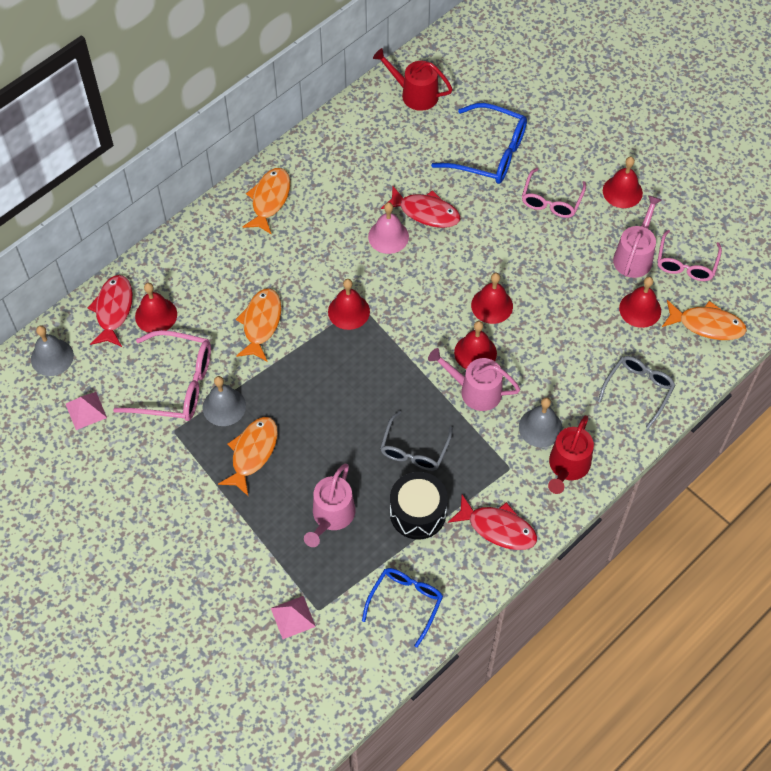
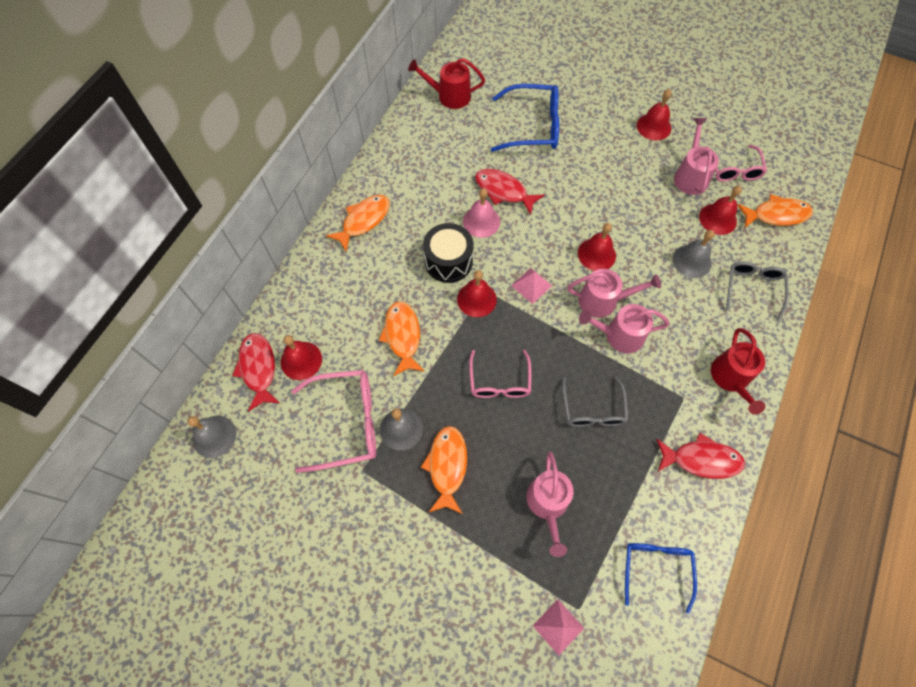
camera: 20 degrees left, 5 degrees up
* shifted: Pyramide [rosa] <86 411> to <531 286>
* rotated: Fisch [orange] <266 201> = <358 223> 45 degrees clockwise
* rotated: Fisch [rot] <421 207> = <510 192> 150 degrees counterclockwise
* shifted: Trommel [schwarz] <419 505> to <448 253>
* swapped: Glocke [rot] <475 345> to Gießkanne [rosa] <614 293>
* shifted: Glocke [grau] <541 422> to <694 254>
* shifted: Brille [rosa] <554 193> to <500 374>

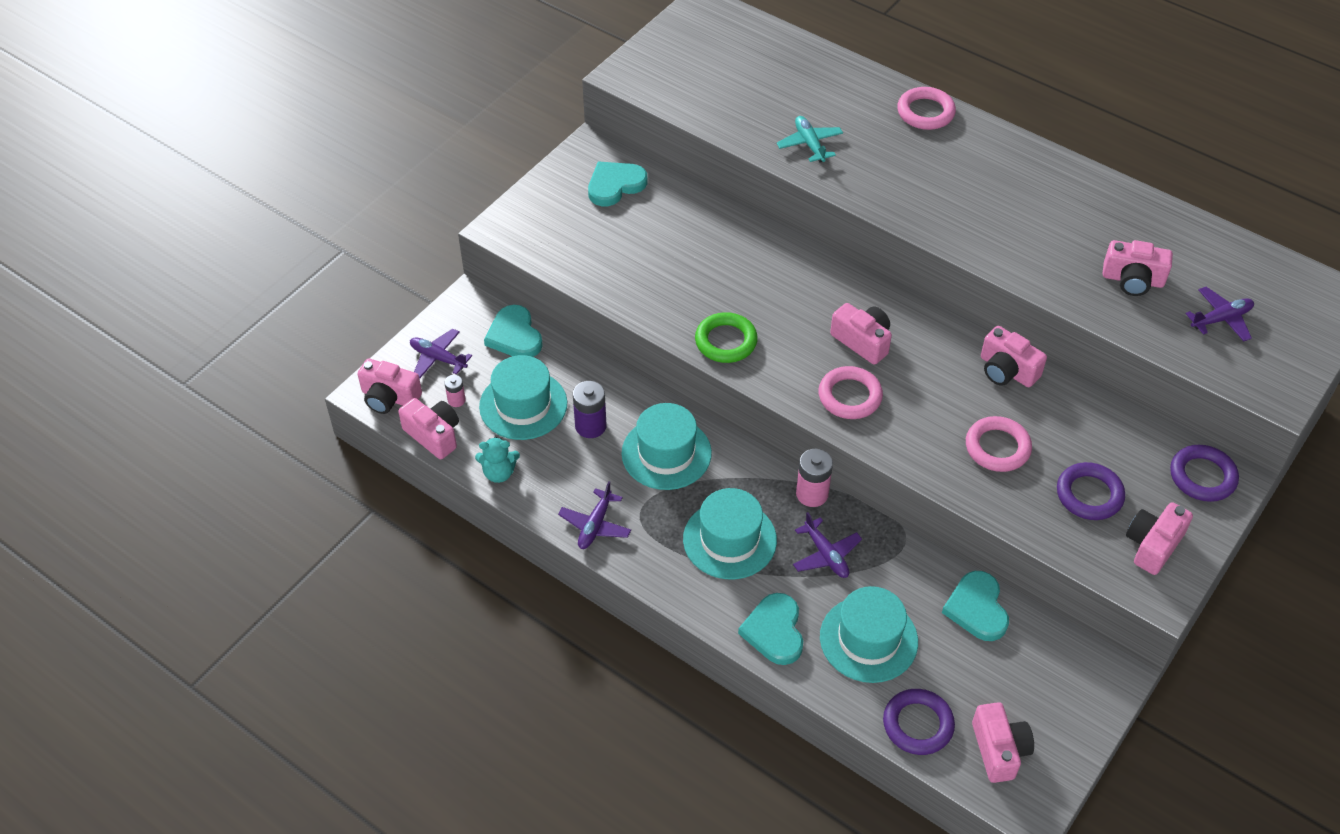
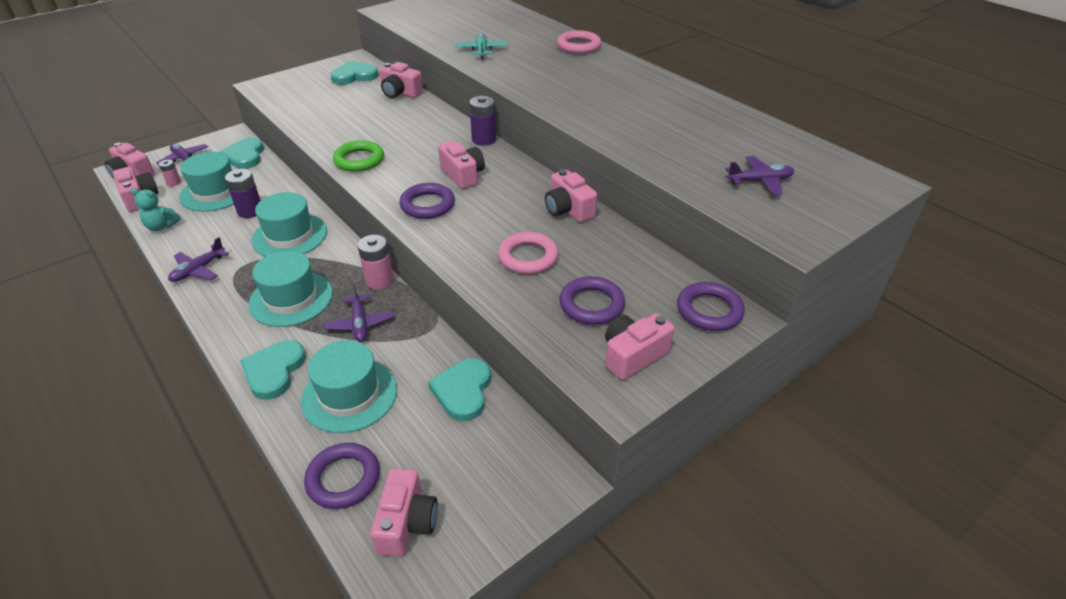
camera: 15 degrees right, 10 degrees down
* repainted: Ring [rosa] <850 392> to Ring [lila] <427 201>
* shifted: Kamera [rosa] <1138 268> to <401 80>
* new: Batterie [lila] <482 121>

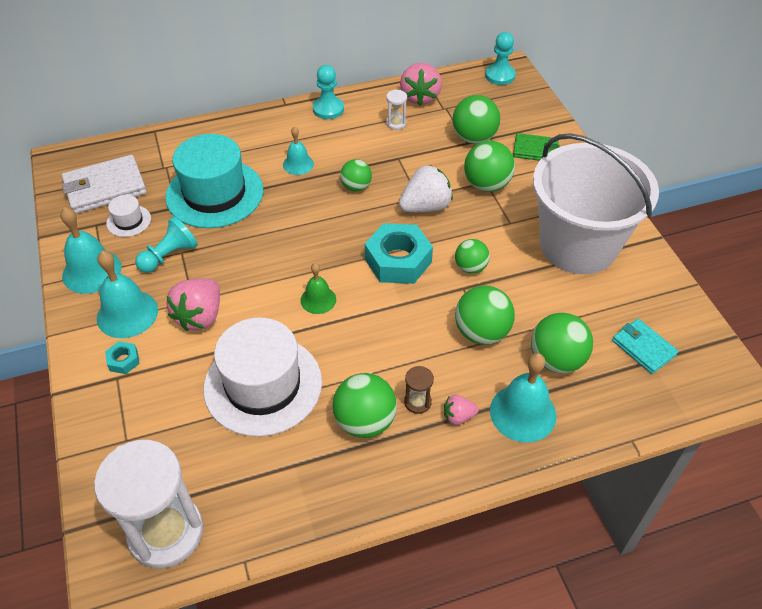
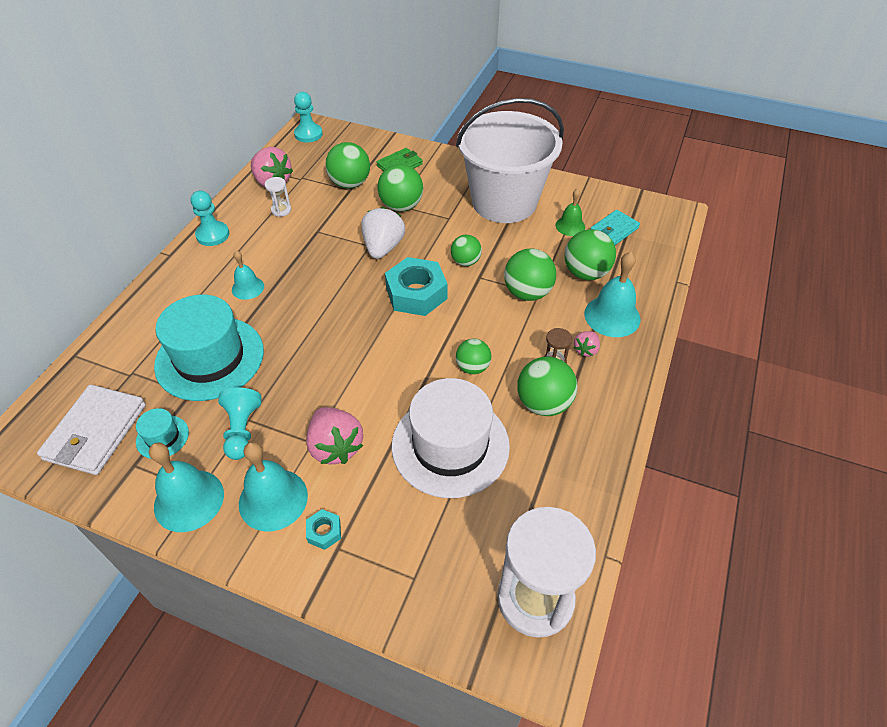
camera: 50 degrees left, 0 degrees up
* repainted: Hut [weiß] <128 216> to Hut [türkis] <162 433>
* shifted: Glocke [grün] <318 288> to <570 212>
* shifted: Ball [grün] <356 175> to <473 356>
* rotated: Geldbörse [türkis] <645 346> = <615 227> 45 degrees counterclockwise

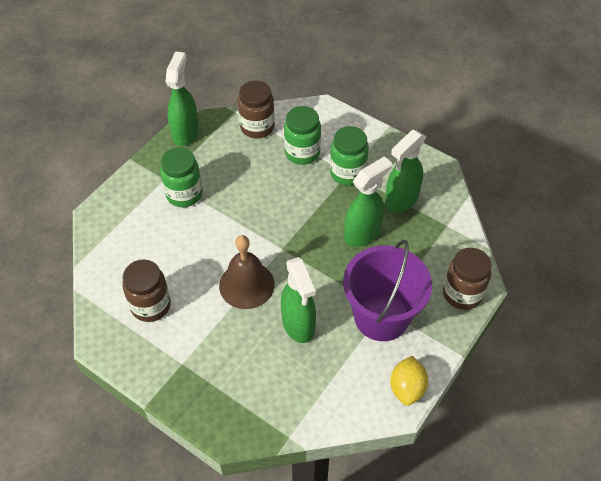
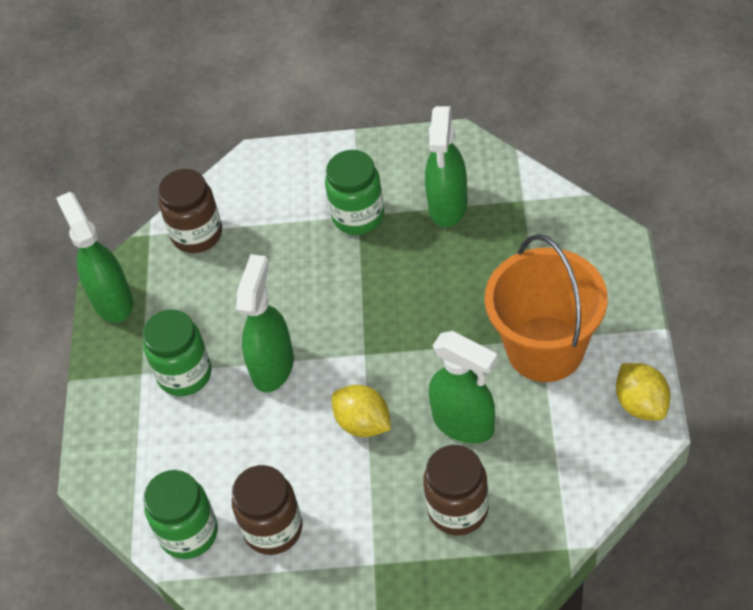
camera: 30 degrees left, 0 degrees up
* swapped: Glocke [braun] <247 272> to Zitrone [gelb] <361 411>
* shifted: Einmachglas [grün] <302 135> to <180 514>
* repainted: Eimer [lila] <387 290> to Eimer [orange] <546 308>
* shifted: Sprühflasche [grün] <368 201> to <265 323>
* shifted: Einmachglas [braun] <467 279> to <456 490>

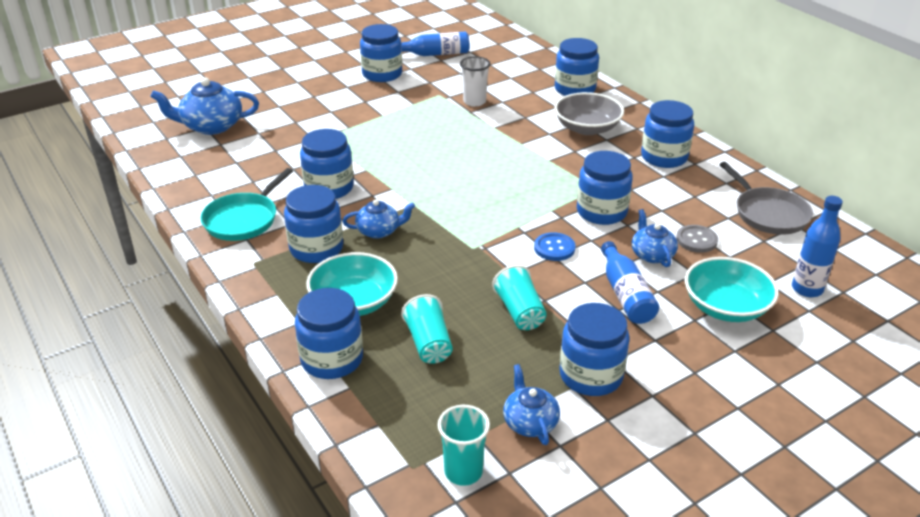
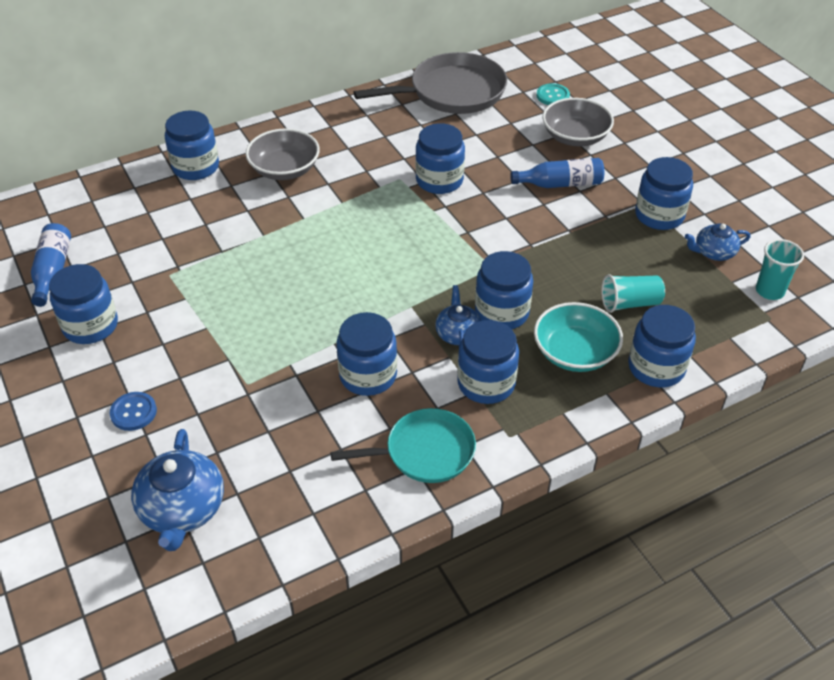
camera: 85 degrees left, 10 degrees up
* rotated: Pfanne [türkis] <246 204> = <403 445> 45 degrees counterclockwise
* gone: Becher [weiß] <475 81>
* gone: Becher [türkis] <519 297>
* shifted: Knopf [blau] <555 246> to <133 411>
* gone: Teekanne [blau] <655 238>
* shifted: Einmachglas [blau] <667 134> to <504 290>
* gone: Knopf [grau] <697 239>
* repainted: Schüssel [türkis] <731 289> to Schüssel [grau] <578 122>
* scaled: Pfanne [grau] <766 198> = <430 83> x1.54
* swapped: Flasche [blau] <817 246> to Knopf [türkis] <553 94>

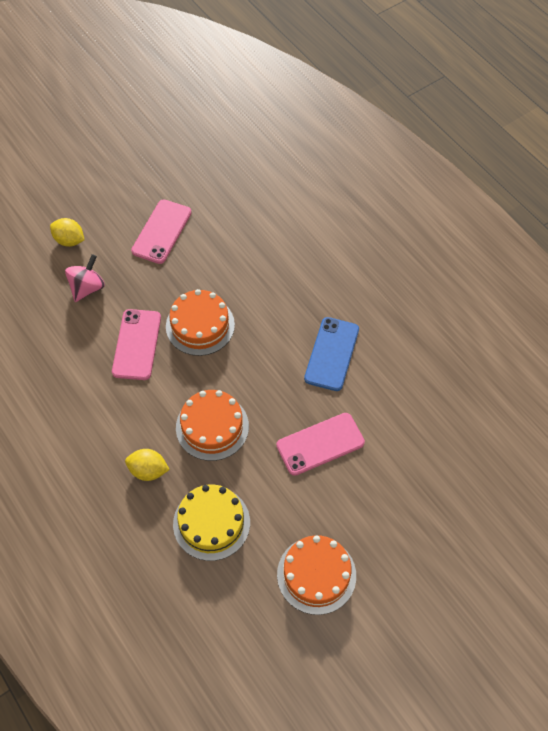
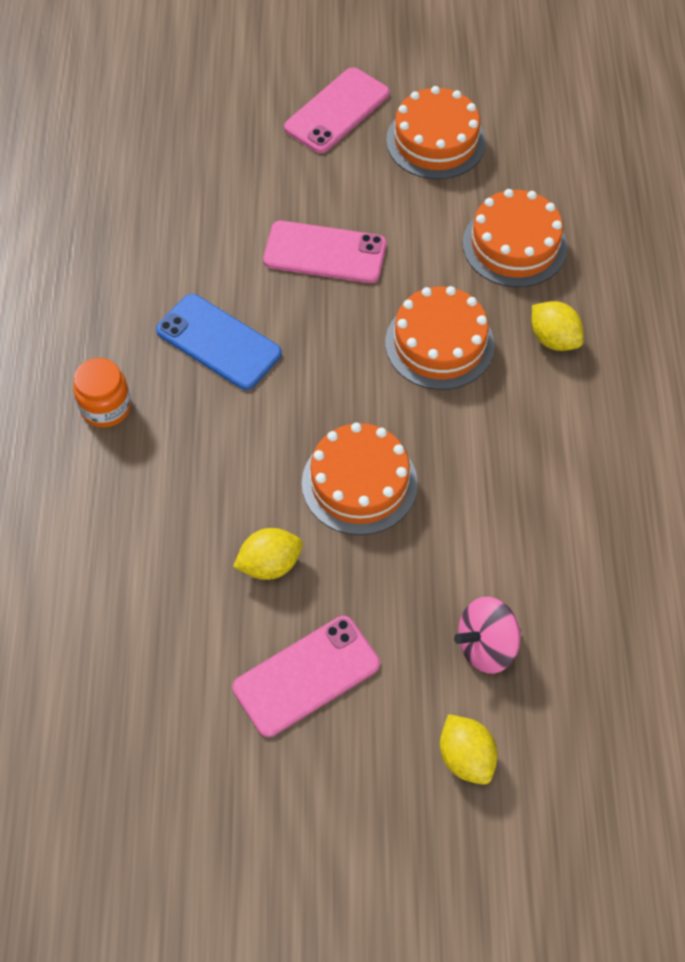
camera: 145 degrees left, 0 degrees up
* shifted: Handy [rosa] <136 344> to <337 110>
* repainted: Kuchen [gelb] <211 522> to Kuchen [orange] <515 238>
* rotated: Handy [blau] <331 354> = <219 342> 75 degrees clockwise
* new: Einmachglas [orange] <102 393>
* new: Zitrone [gelb] <268 554>

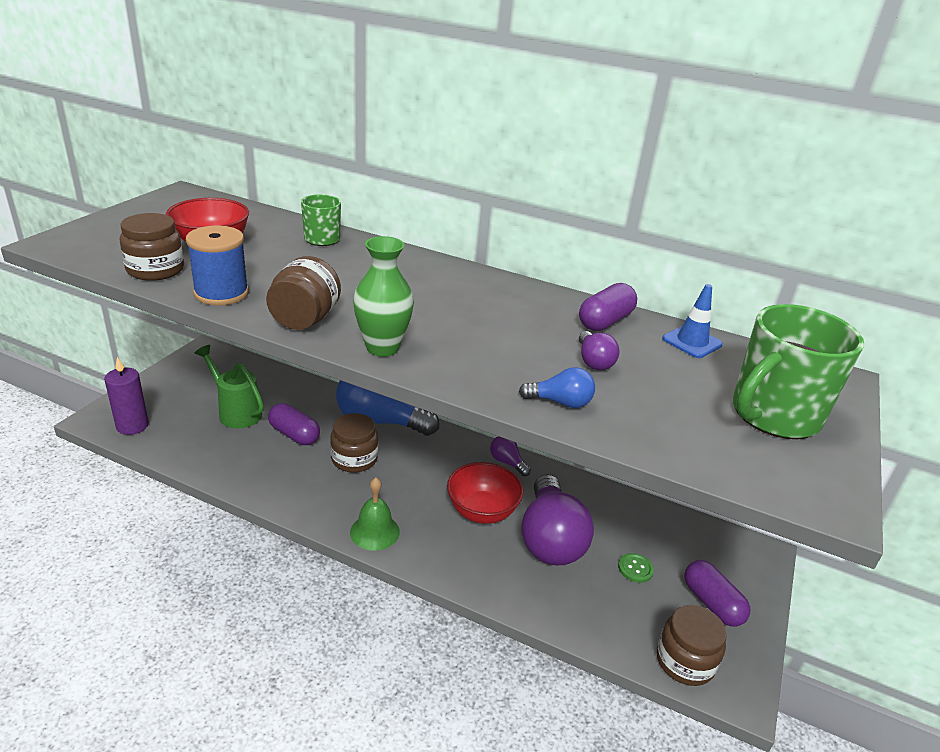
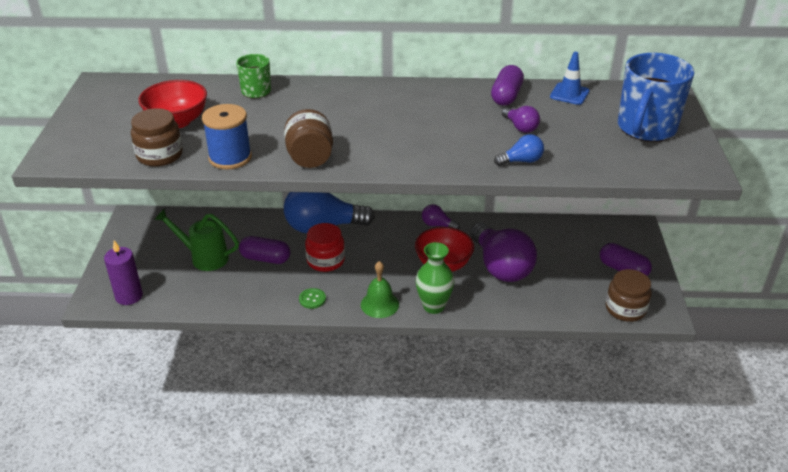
camera: 20 degrees left, 5 degrees up
* repainted: Einmachglas [braun] <354 443> to Einmachglas [rot] <325 247>
* shifted: Vase [grün] <383 296> to <435 278>
* shifted: Knopf [grün] <636 568> to <312 298>
* repainted: Tasse [grün] <798 371> to Tasse [blau] <656 97>

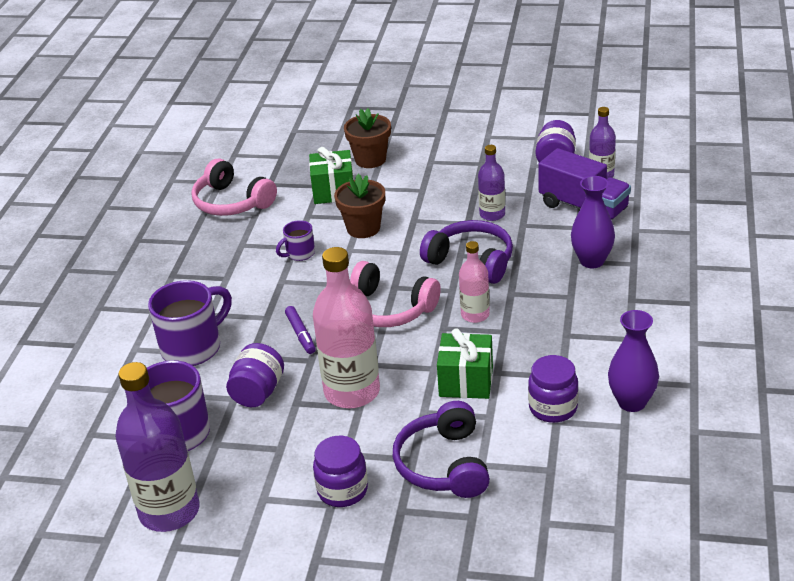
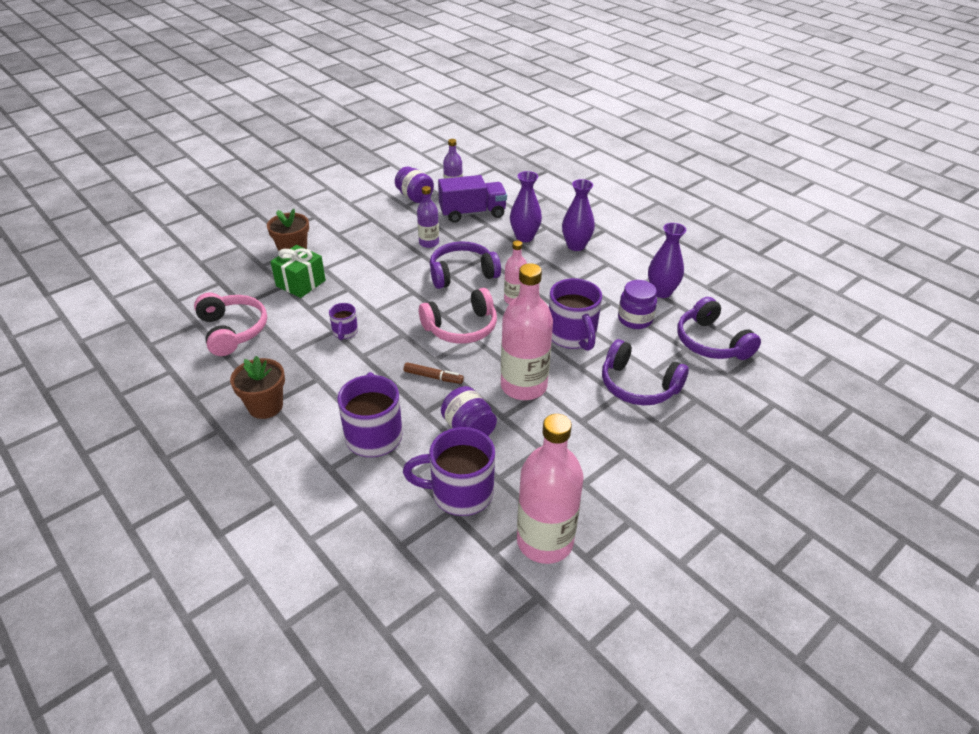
camera: 55 degrees left, 5 degrees up
* repainted: Flasche [lila] <157 447> to Flasche [rosa] <550 489>
* rotated: Kopfhörer [rosa] <234 187> = <230 324> 105 degrees counterclockwise
* repainted: Filzstift [lila] <300 330> to Filzstift [braun] <434 373>
* gone: Einmachglas [lila] <340 471>
* shifted: Blumentopf [braun] <359 206> to <257 387>
* swapped: Geschenk [grün] <465 363> to Tasse [lila] <575 314>
* new: Vase [lila] <578 215>
* new: Kopfhörer [lila] <719 328>

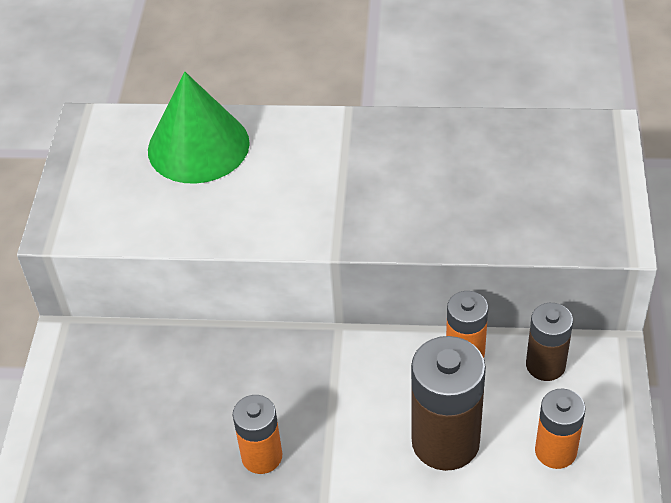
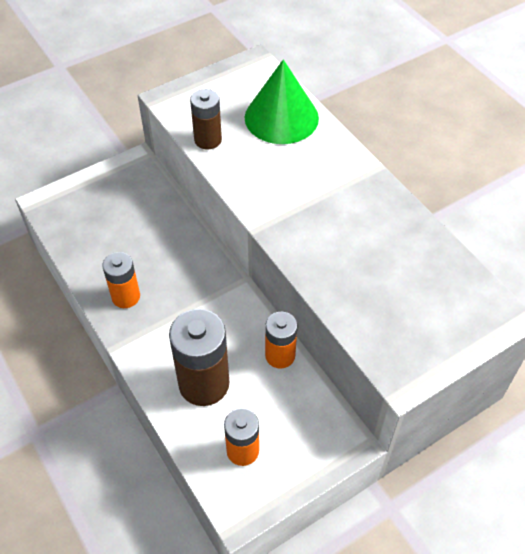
camera: 50 degrees right, 5 degrees up
* shifted: Batterie [braun] <549 342> to <206 119>

